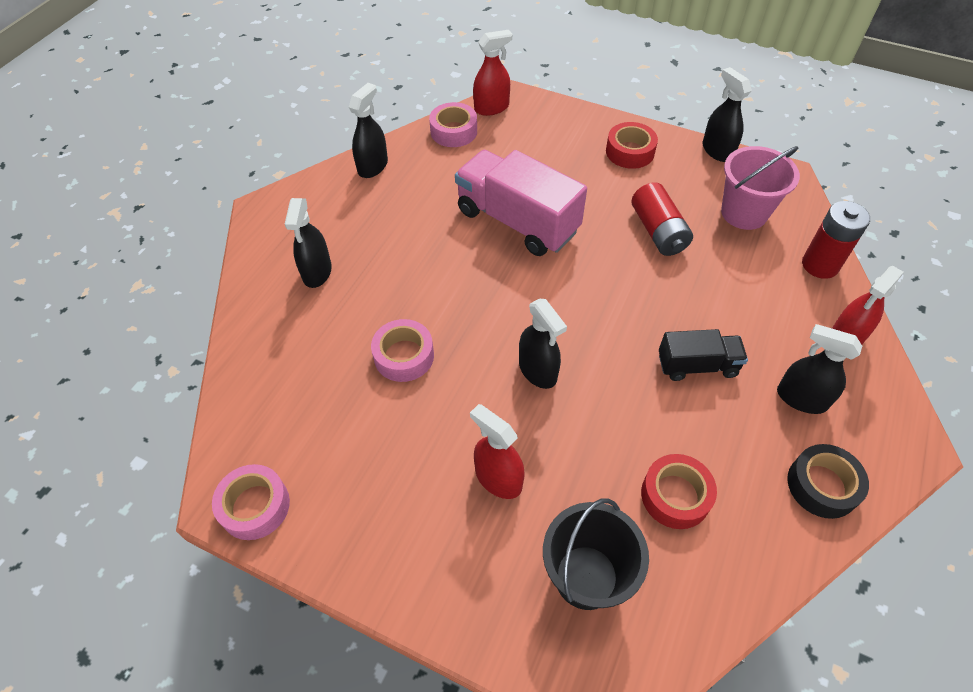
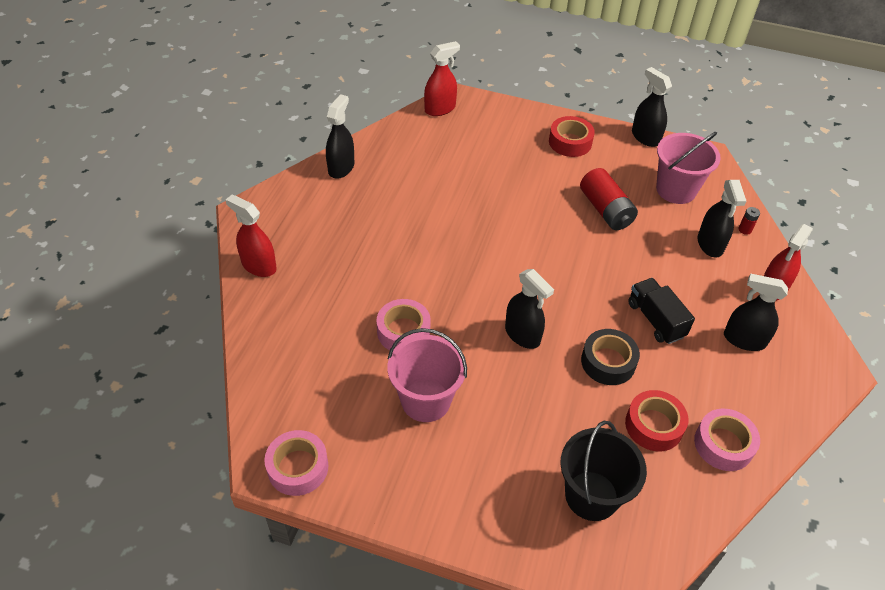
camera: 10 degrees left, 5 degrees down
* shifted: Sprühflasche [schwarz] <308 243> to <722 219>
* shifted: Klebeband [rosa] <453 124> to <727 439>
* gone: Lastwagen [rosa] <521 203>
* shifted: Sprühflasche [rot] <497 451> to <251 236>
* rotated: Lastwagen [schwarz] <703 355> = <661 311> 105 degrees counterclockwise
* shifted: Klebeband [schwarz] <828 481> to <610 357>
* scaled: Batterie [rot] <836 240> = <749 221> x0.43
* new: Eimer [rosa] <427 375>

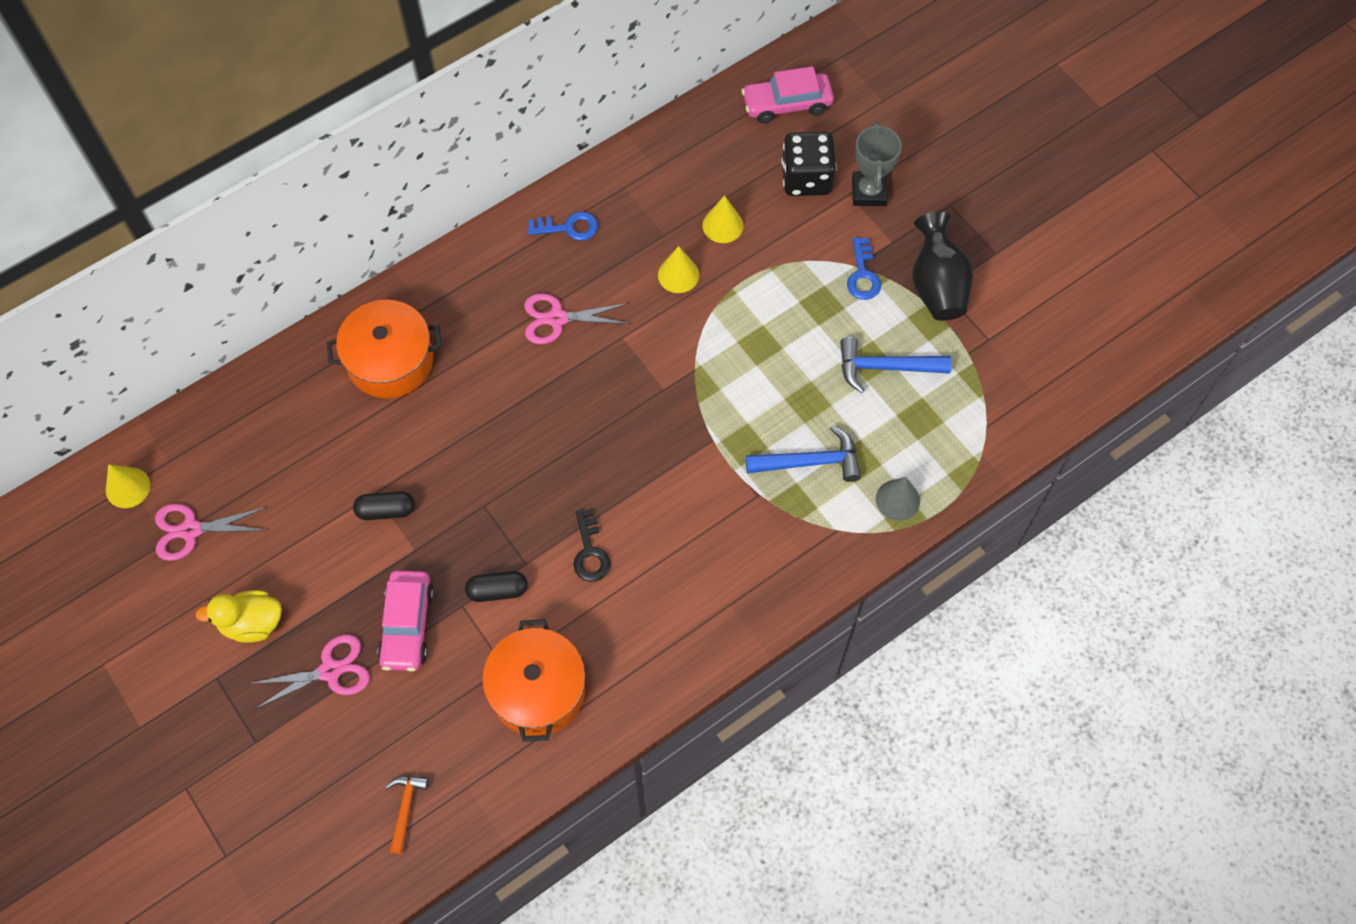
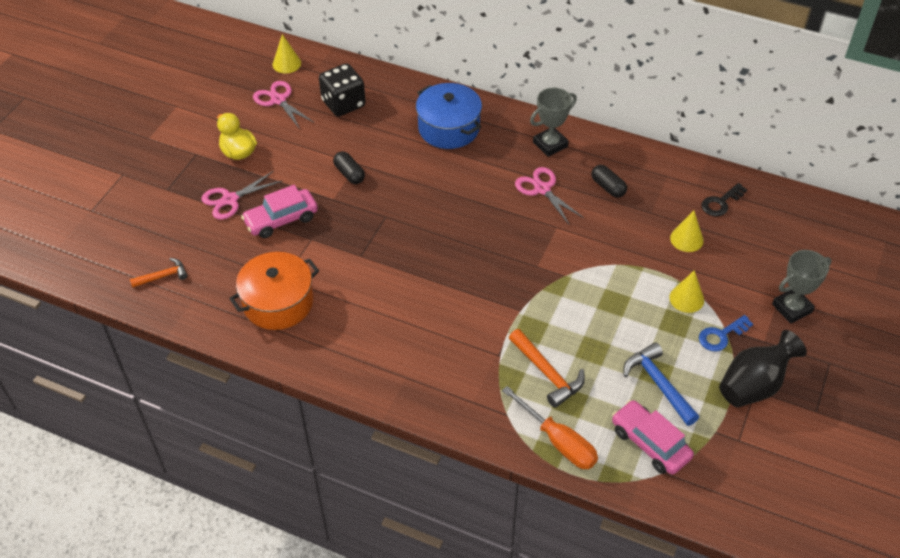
camera: 60 degrees right, 15 degrees down
* rotated: Schere [rosa] <309 672> = <242 195> 105 degrees clockwise
* repainted: Kochtopf [orange] <384 349> to Kochtopf [blau] <449 116>
* shifted: Kapsel [schwarz] <496 586> to <609 181>
* gone: Schlüssel [blau] <562 226>
* shifted: Schlüssel [schwarz] <592 545> to <724 200>
* shifted: Kegel [gelb] <678 269> to <686 291>
* shifted: Auto [rosa] <788 94> to <653 437>
* repainted: Hammer [blau] <803 453> to Hammer [orange] <547 368>
* shifted: Spielwürfel [schwarz] <809 164> to <342 90>
* swapped: Kegel [grau] <898 499> to Schraubenzieher [orange] <550 427>
* new: Pokal [grau] <553 122>

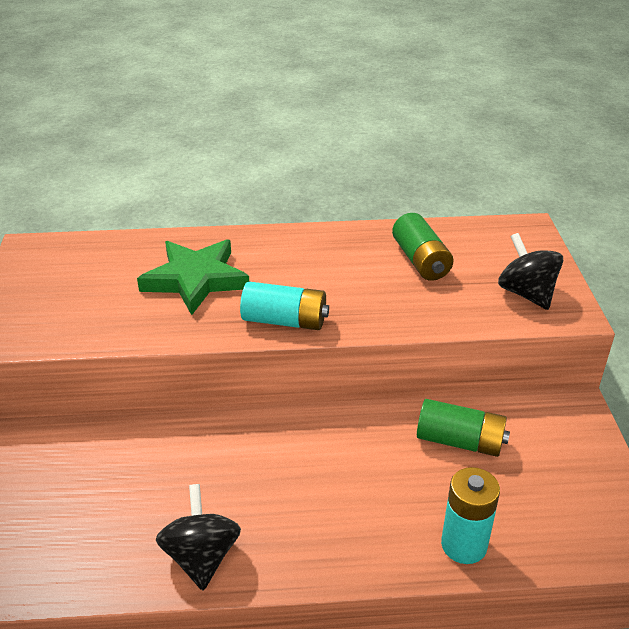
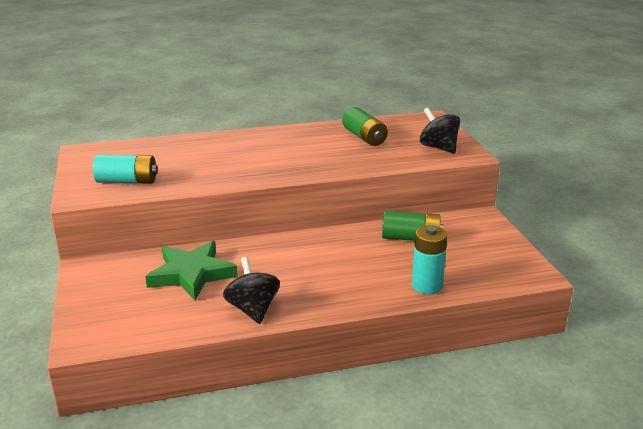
camera: 10 degrees left, 10 degrees down
* shifted: Stern [grün] <193 277> to <191 270>
* shifted: Batterie [türkis] <284 306> to <125 169>

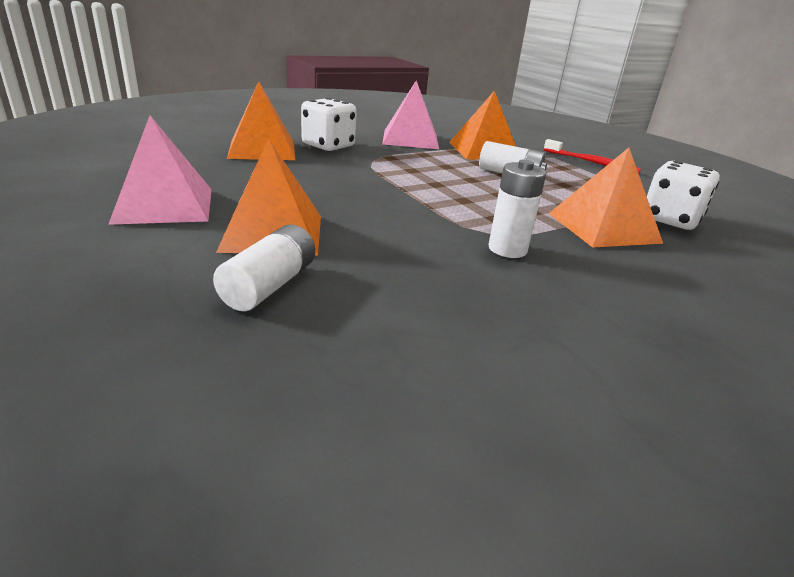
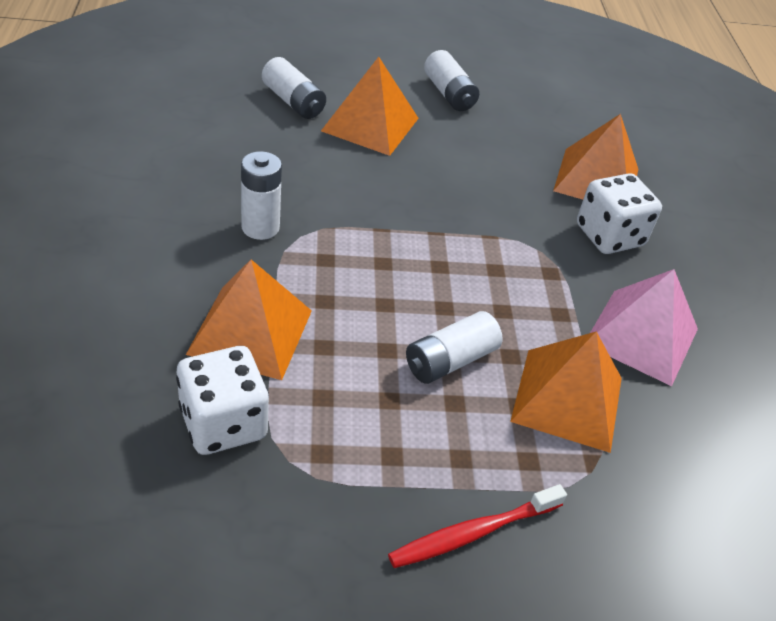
camera: 115 degrees right, 15 degrees up
* swapped: Pyramide [rosa] <160 170> to Batterie [weiß] <451 80>

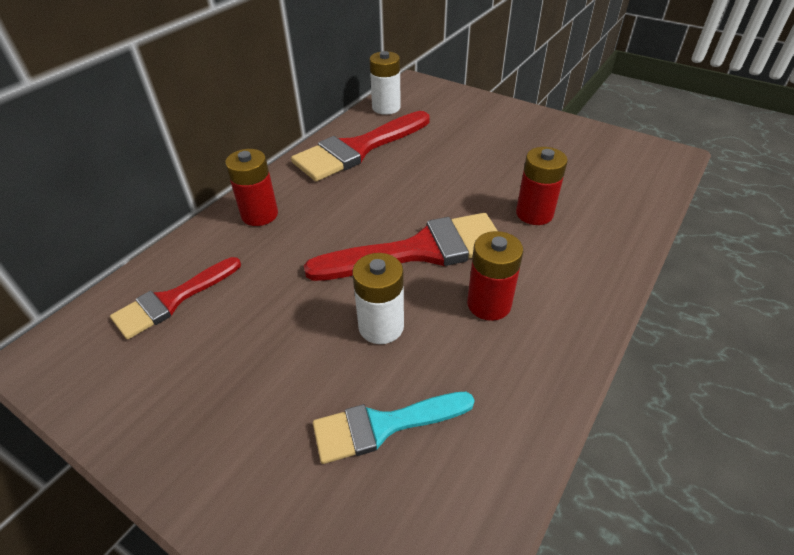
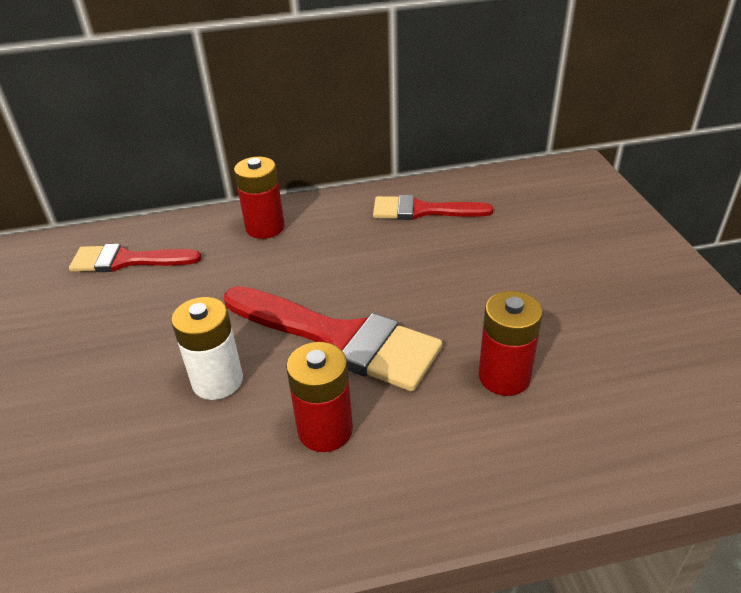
camera: 45 degrees right, 5 degrees down
* scaled: Pinsel [rot] <360 146> = <433 207> x0.62
* gone: Pinsel [türkis] <394 428>
* gone: Batterie [weiß] <385 83>

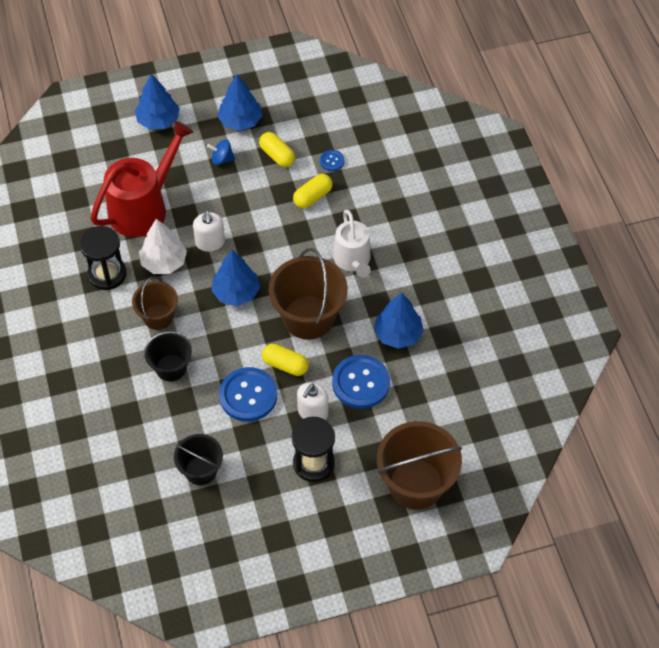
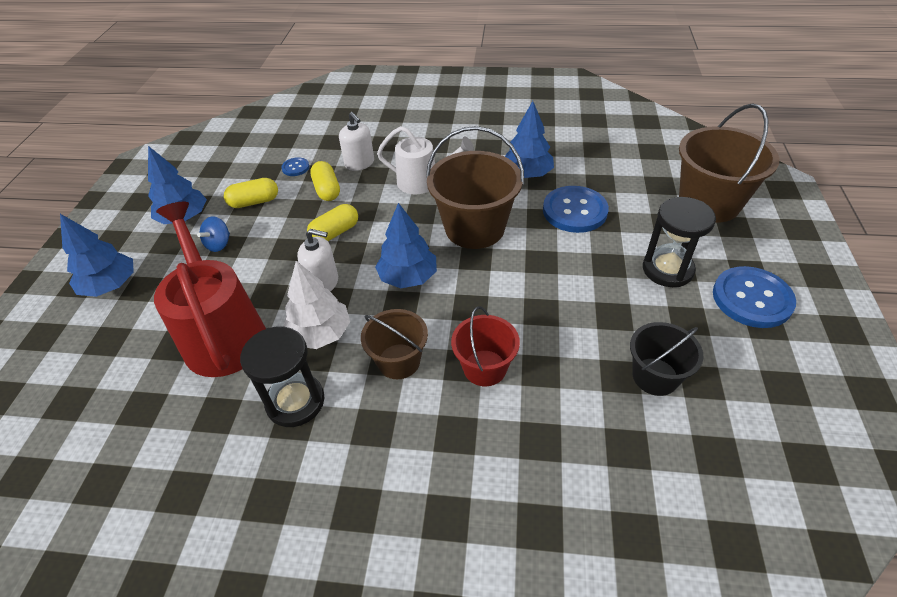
camera: 65 degrees left, 10 degrees down
* repainted: Eimer [schwarz] <168 356> to Eimer [rot] <485 346>
* shifted: Knopf [blau] <248 394> to <754 297>
* shifted: Kapsel [gelb] <285 360> to <332 222>
* shifted: Seifenspender [weiß] <312 401> to <356 141>

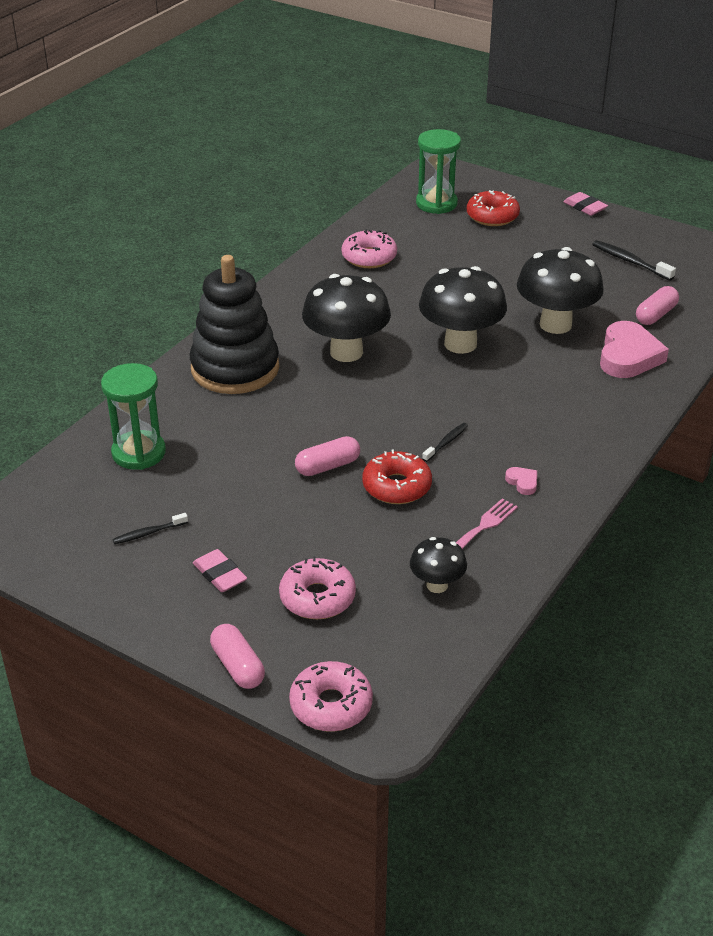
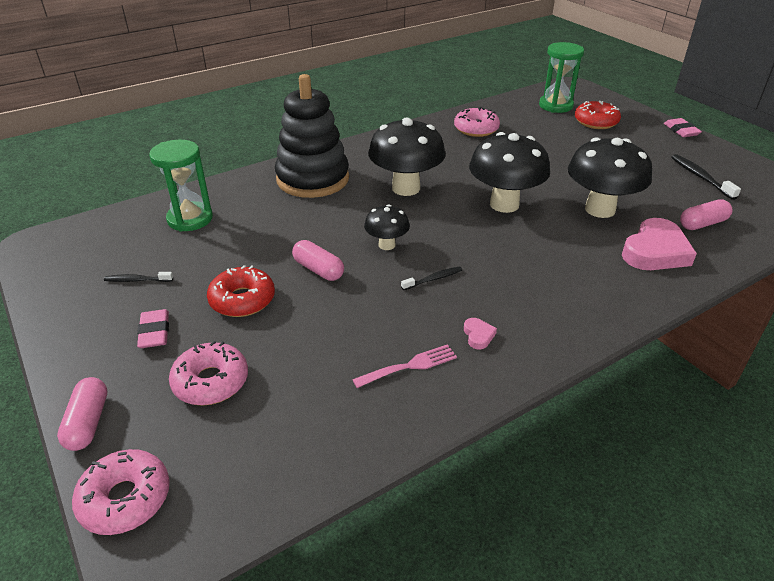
camera: 25 degrees right, 0 degrees up
* rotated: Kapsel [rosa] <327 456> = <318 260> 45 degrees clockwise
* shifted: Donut [rot] <397 477> to <241 291>
* shifted: Pilz [schwarz] <438 565> to <387 227>

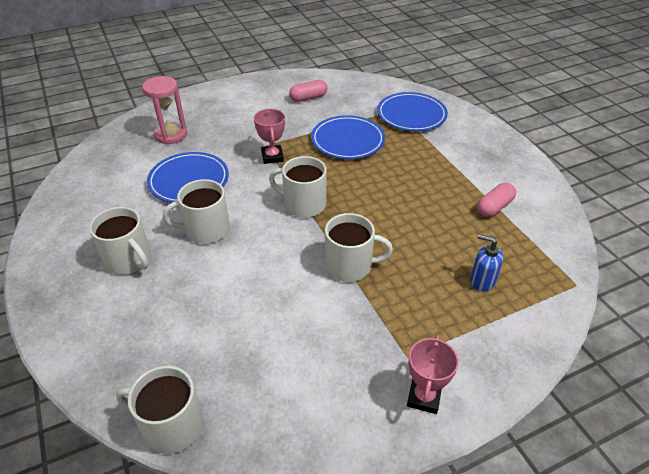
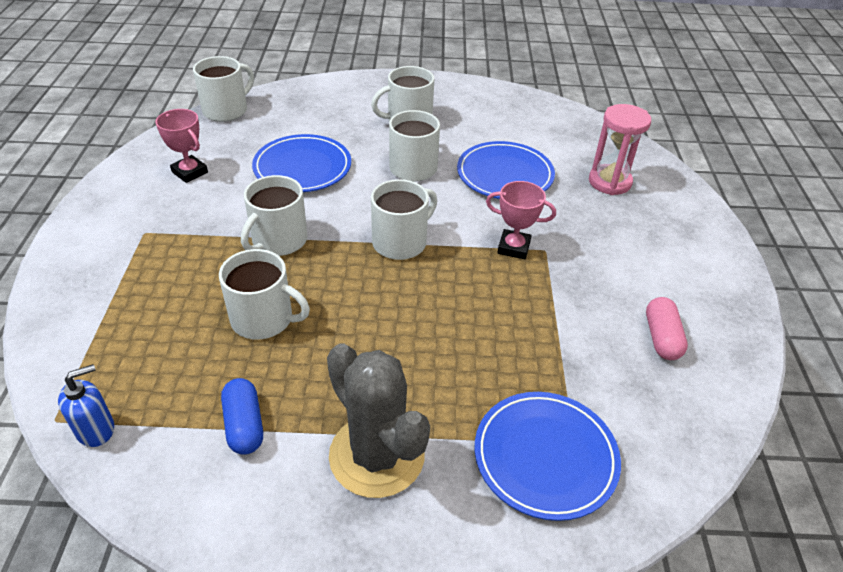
camera: 115 degrees right, 0 degrees up
* shifted: Teller [blau] <348 137> to <301 163>
* shifted: Pokal [rosa] <432 374> to <182 146>
* shifted: Seifenspender [blau] <486 263> to <86 405>
* repainted: Kapsel [rosa] <496 200> to Kapsel [blau] <242 416>
* new: Tasse [weiß] <264 294>
* new: Kaktus [grau] <378 420>

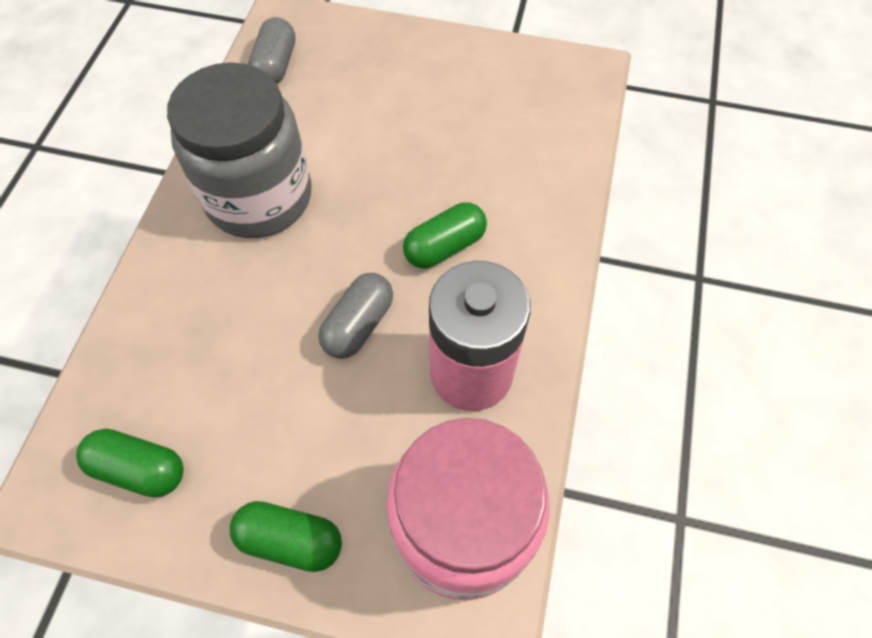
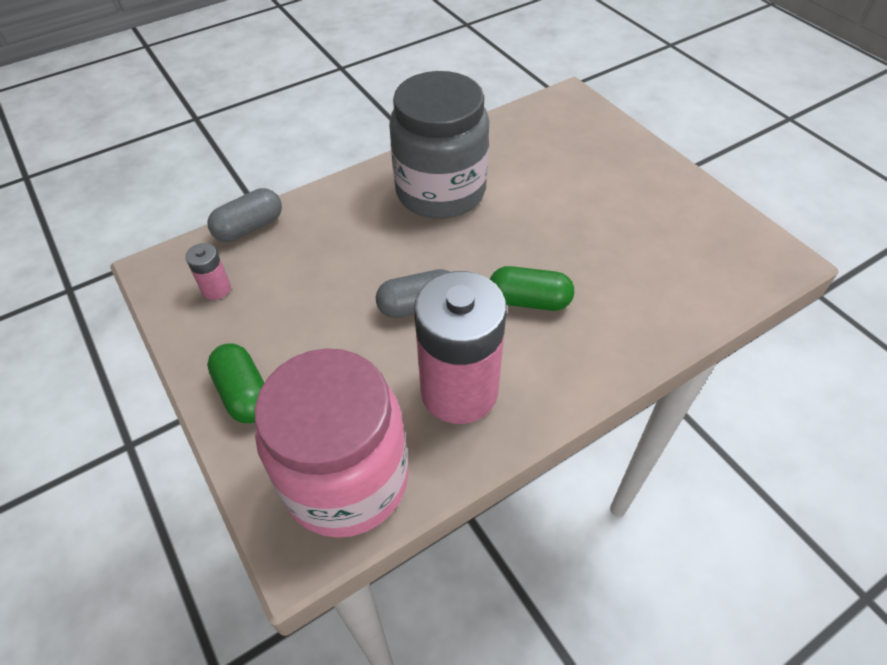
camera: 45 degrees right, 10 degrees down
* swapped: Kapsel [grün] <130 463> to Batterie [rosa] <208 271>
* shifted: Kapsel [grau] <272 50> to <244 215>

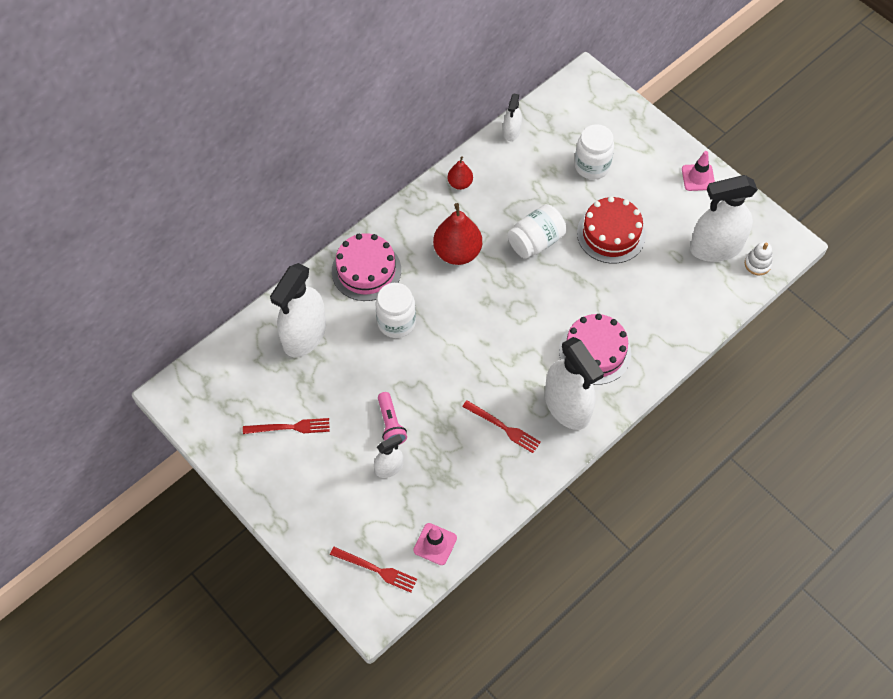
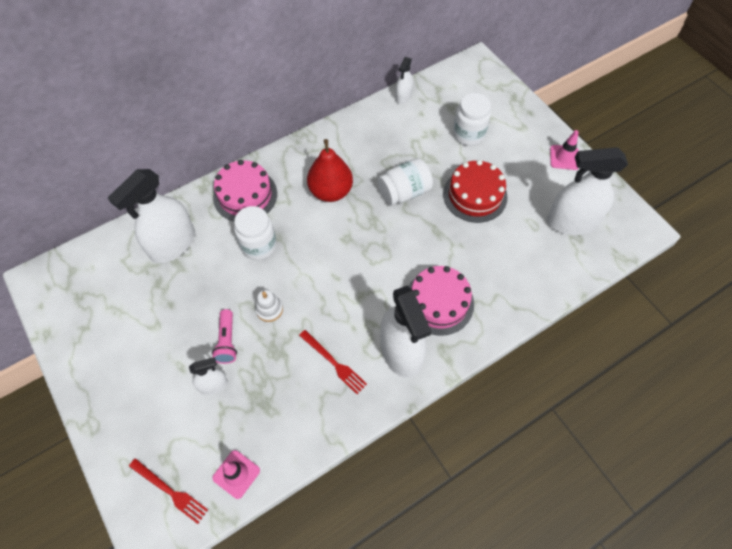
camera: 10 degrees right, 0 degrees up
* gone: Gabel [rot] <286 426>
* gone: Birne [rot] <460 173>
* shifted: Stapelspielzeug [weiß] <758 258> to <269 306>

